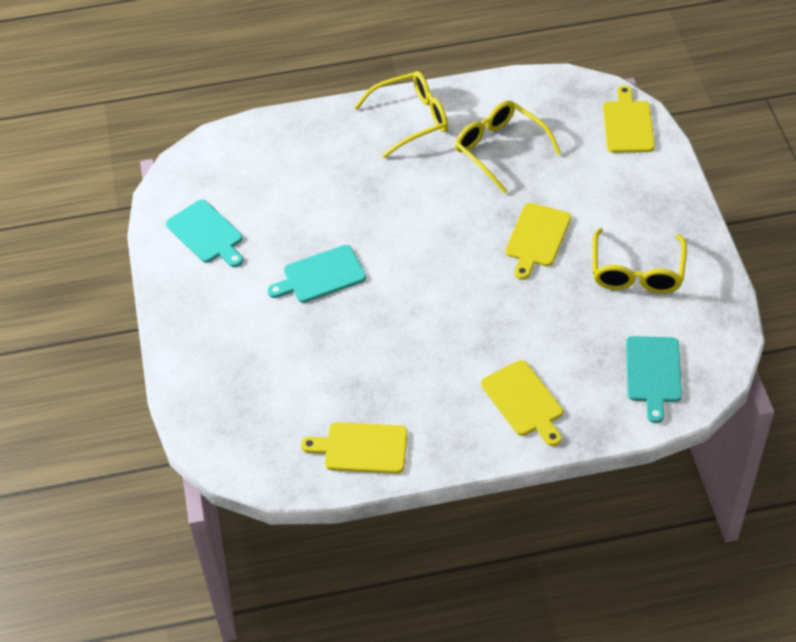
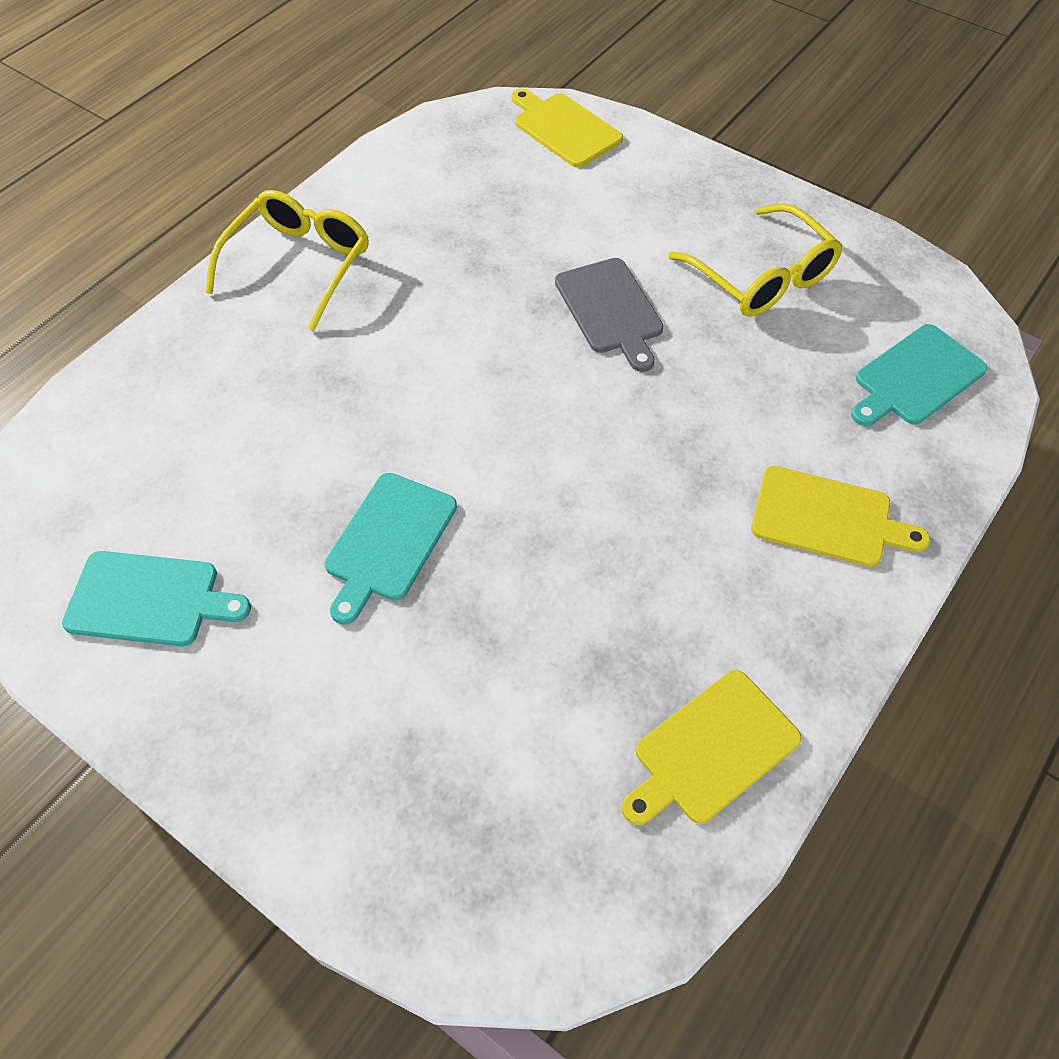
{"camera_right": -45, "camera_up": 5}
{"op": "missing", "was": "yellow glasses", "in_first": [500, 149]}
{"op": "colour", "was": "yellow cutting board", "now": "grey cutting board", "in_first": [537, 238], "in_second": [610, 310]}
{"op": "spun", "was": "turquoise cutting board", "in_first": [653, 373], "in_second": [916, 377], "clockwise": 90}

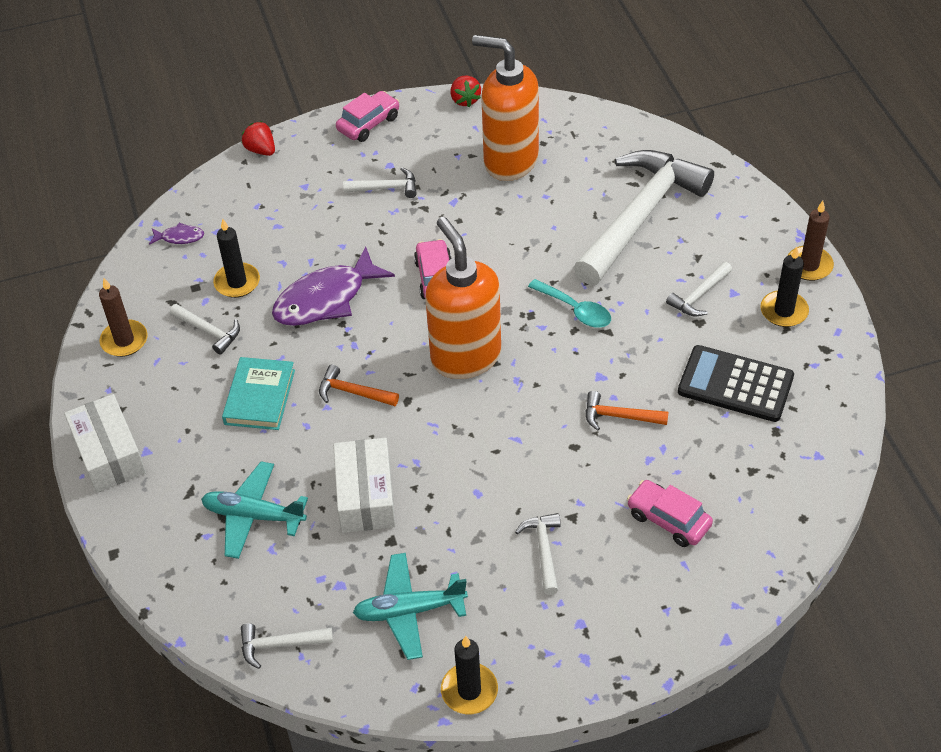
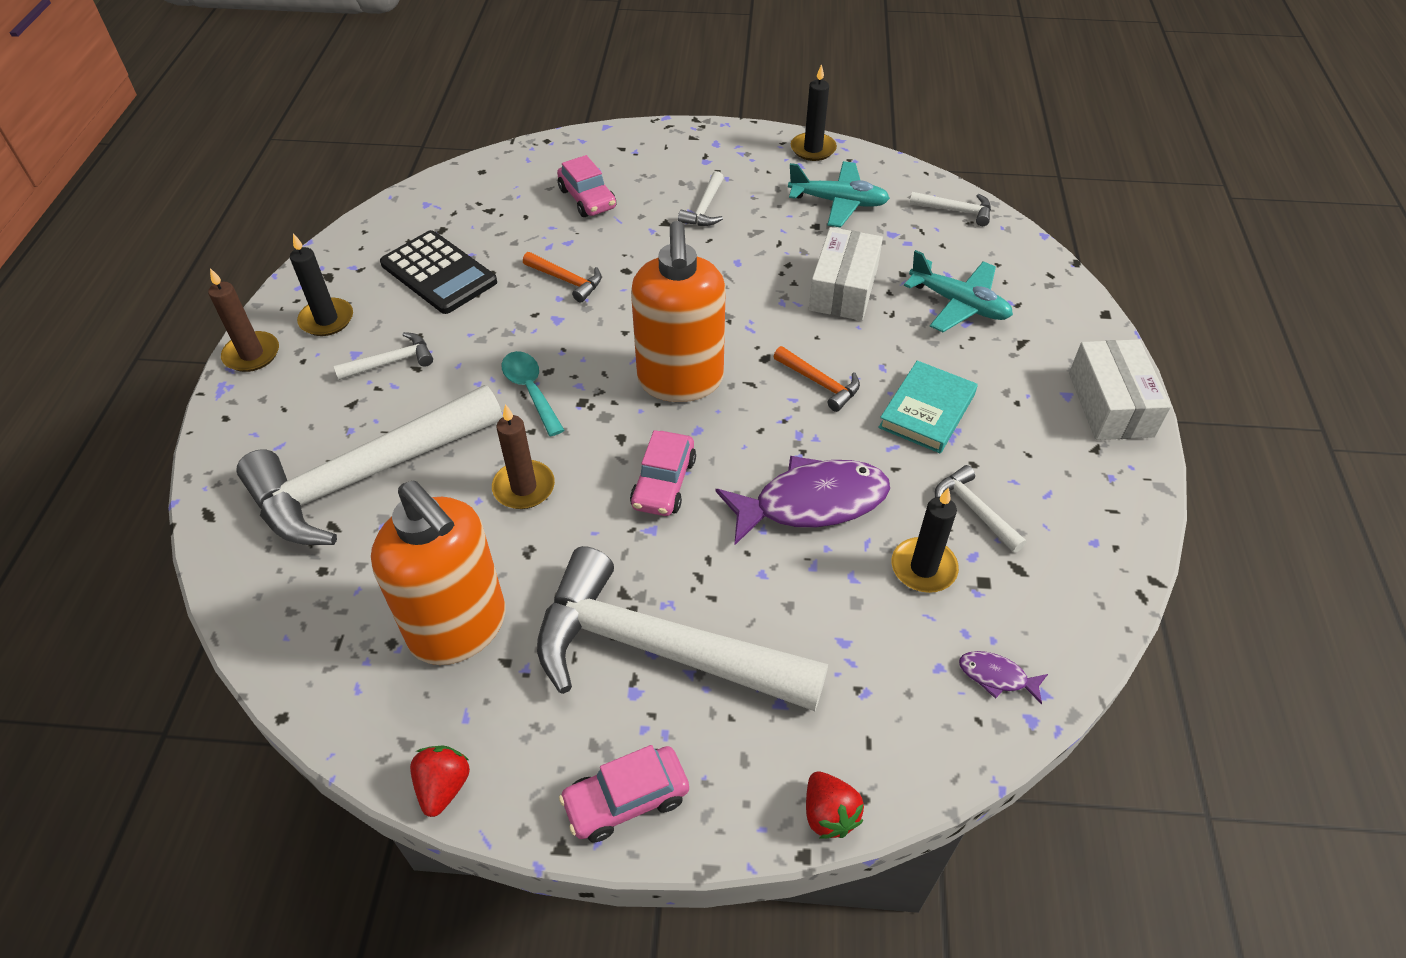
{"camera_right": -160, "camera_up": 0}
{"op": "relocated", "was": "brown candle", "in_first": [124, 340], "in_second": [524, 487]}
{"op": "size", "was": "white hammer", "in_first": [386, 188], "in_second": [660, 649], "ratio": 2.48}

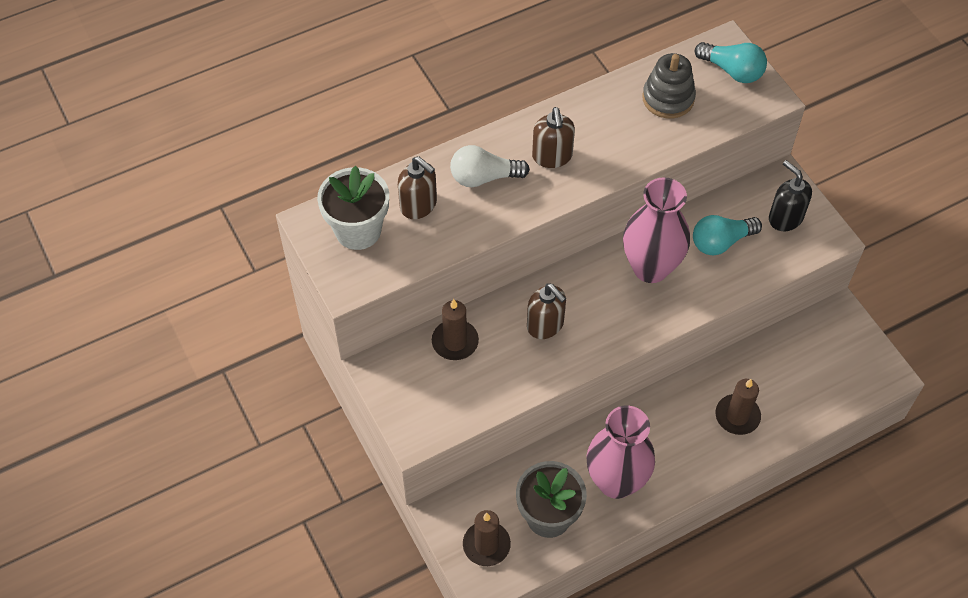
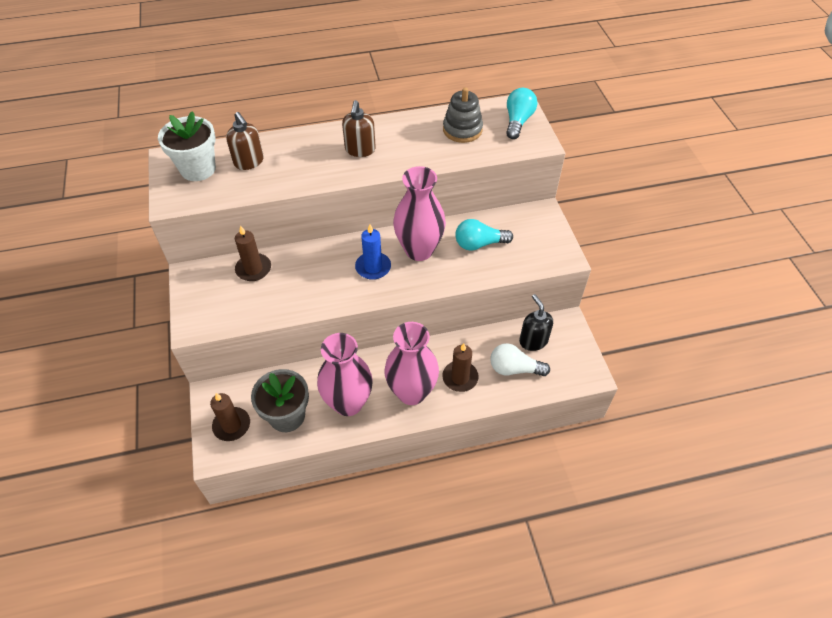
{"camera_right": 15, "camera_up": -5}
{"op": "missing", "was": "brown soap dispenser", "in_first": [545, 325]}
{"op": "appeared", "now": "blue candle", "in_second": [373, 267]}
{"op": "appeared", "now": "pink vase", "in_second": [411, 392]}
{"op": "relocated", "was": "white light bulb", "in_first": [484, 177], "in_second": [514, 369]}
{"op": "relocated", "was": "black soap dispenser", "in_first": [785, 218], "in_second": [533, 341]}
{"op": "spun", "was": "turquoise light bulb", "in_first": [732, 71], "in_second": [518, 121], "clockwise": -120}

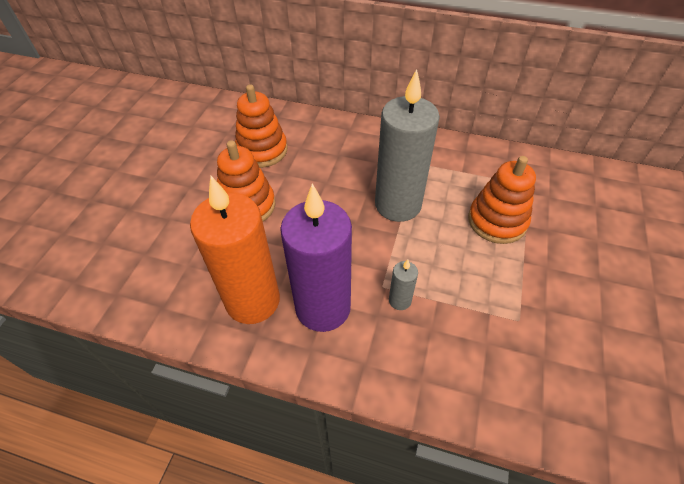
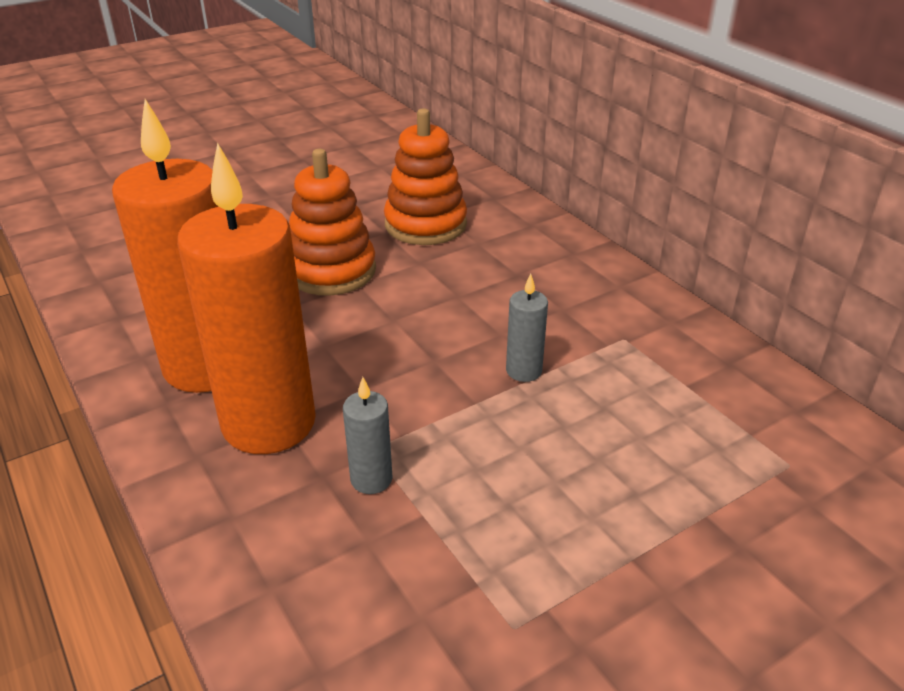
{"camera_right": 40, "camera_up": -15}
{"op": "missing", "was": "orange stacking toy", "in_first": [497, 221]}
{"op": "colour", "was": "purple candle", "now": "orange candle", "in_first": [323, 308], "in_second": [269, 423]}
{"op": "size", "was": "grey candle", "in_first": [398, 205], "in_second": [524, 371], "ratio": 0.42}

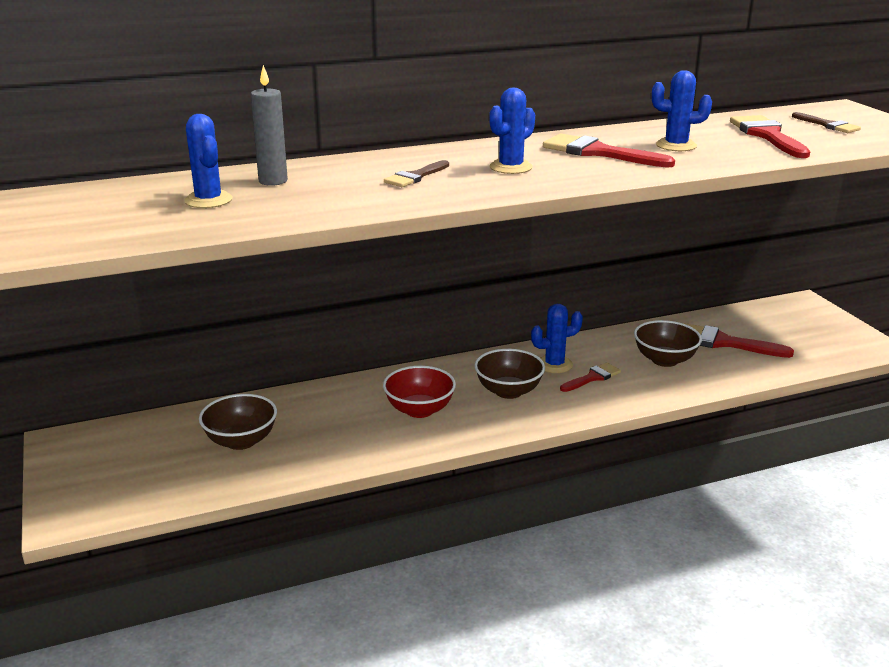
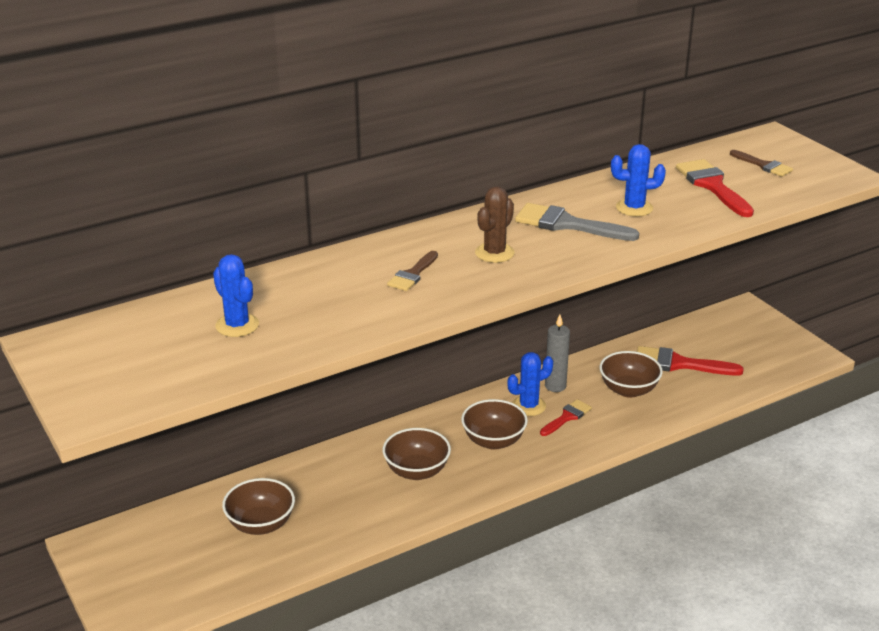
{"camera_right": -10, "camera_up": 5}
{"op": "relocated", "was": "grey candle", "in_first": [273, 181], "in_second": [555, 386]}
{"op": "colour", "was": "red bowl", "now": "brown bowl", "in_first": [419, 410], "in_second": [416, 471]}
{"op": "colour", "was": "blue cactus", "now": "brown cactus", "in_first": [511, 167], "in_second": [494, 253]}
{"op": "colour", "was": "red brush", "now": "grey brush", "in_first": [598, 152], "in_second": [567, 224]}

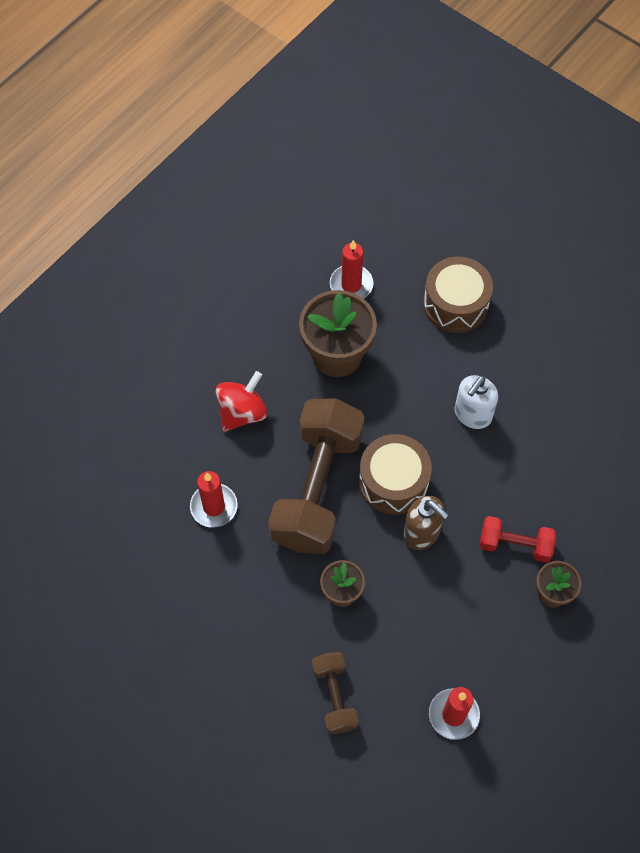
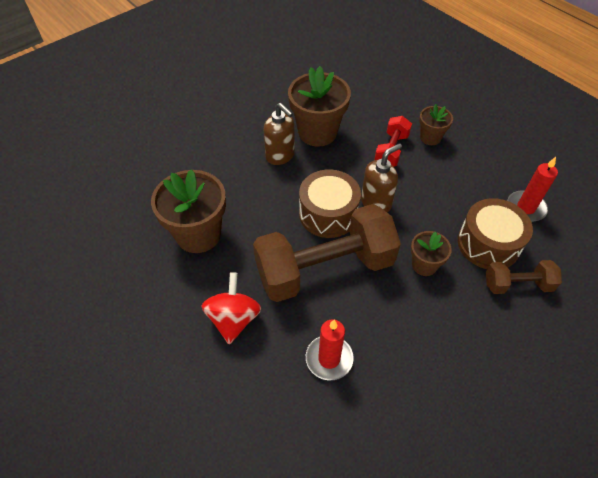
{"camera_right": -80, "camera_up": -10}
{"op": "missing", "was": "red candle", "in_first": [351, 285]}
{"op": "appeared", "now": "brown flower pot", "in_second": [317, 132]}
{"op": "relocated", "was": "brown drum", "in_first": [455, 304], "in_second": [488, 244]}
{"op": "colour", "was": "white soap dispenser", "now": "brown soap dispenser", "in_first": [472, 415], "in_second": [280, 156]}
{"op": "spun", "was": "red spinning top", "in_first": [242, 412], "in_second": [233, 319], "clockwise": 45}
{"op": "spun", "was": "brown dumbbell", "in_first": [317, 488], "in_second": [324, 269], "clockwise": -45}

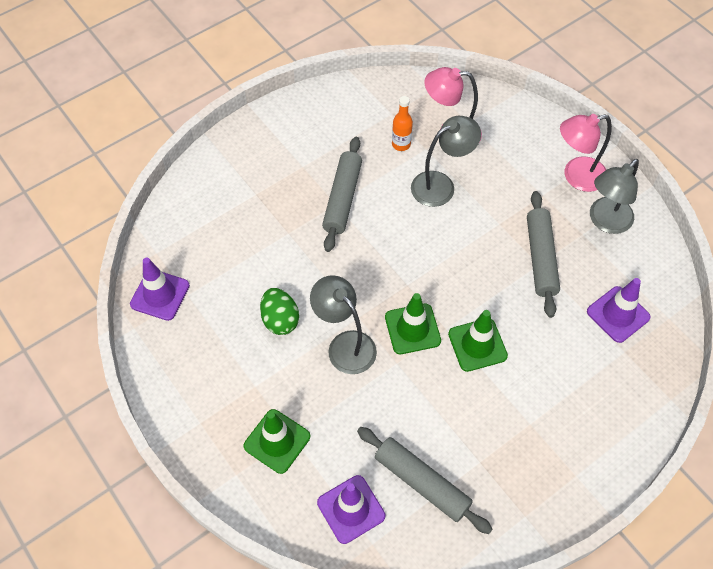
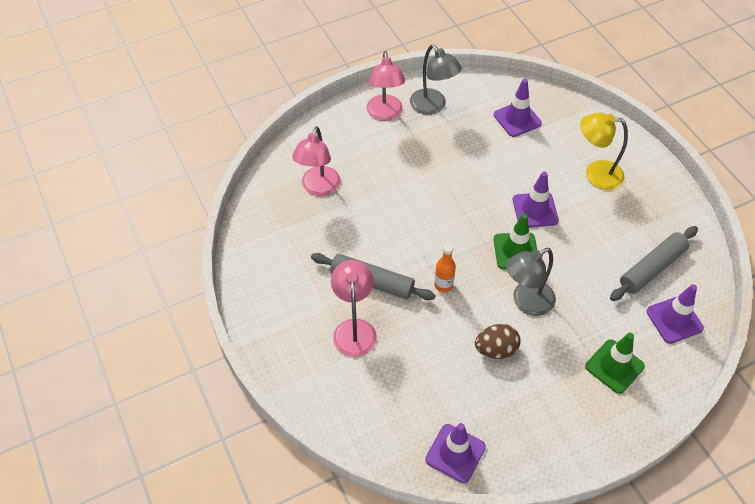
{"camera_right": -80, "camera_up": -5}
{"op": "missing", "was": "grey lamp", "in_first": [441, 185]}
{"op": "missing", "was": "grey rolling pin", "in_first": [540, 258]}
{"op": "appeared", "now": "pink lamp", "in_second": [354, 329]}
{"op": "appeared", "now": "yellow lamp", "in_second": [595, 174]}
{"op": "relocated", "was": "orange bottle", "in_first": [401, 144], "in_second": [443, 285]}
{"op": "colour", "was": "green egg", "now": "brown egg", "in_first": [280, 320], "in_second": [496, 349]}
{"op": "colour", "was": "green traffic cone", "now": "purple traffic cone", "in_first": [477, 345], "in_second": [535, 210]}

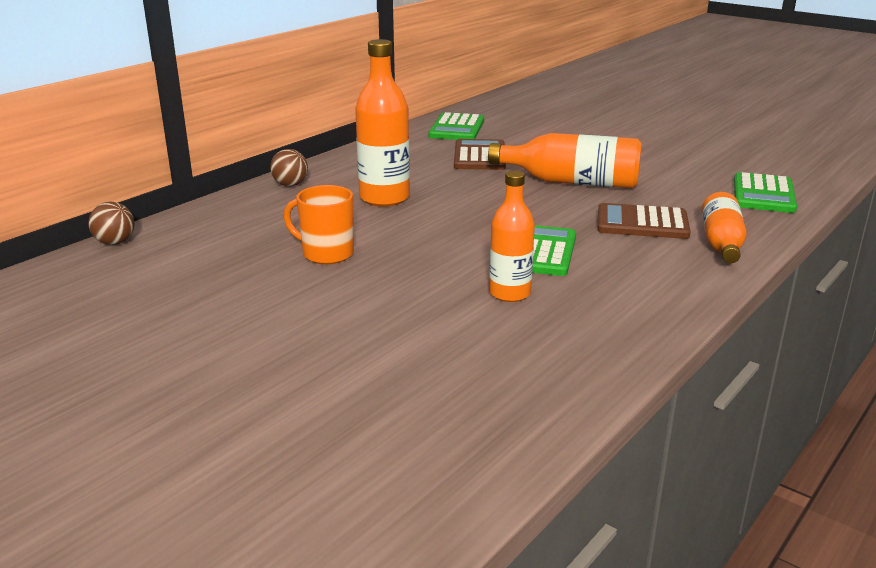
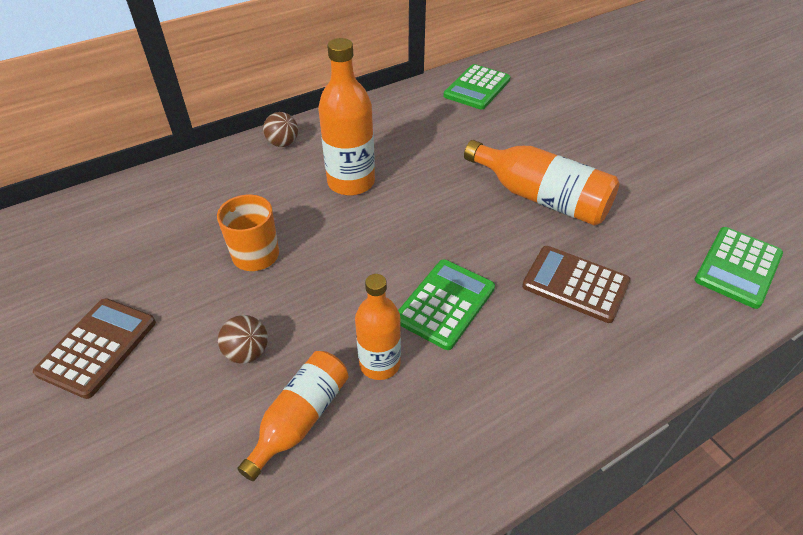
{"camera_right": 20, "camera_up": 20}
{"op": "relocated", "was": "brown ball", "in_first": [115, 242], "in_second": [247, 352]}
{"op": "relocated", "was": "brown calculator", "in_first": [479, 156], "in_second": [98, 347]}
{"op": "relocated", "was": "orange bottle", "in_first": [721, 243], "in_second": [300, 418]}

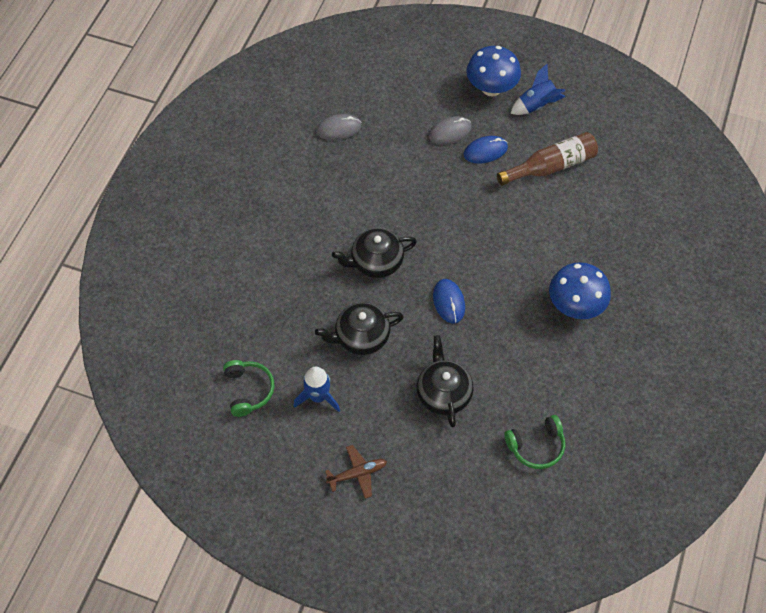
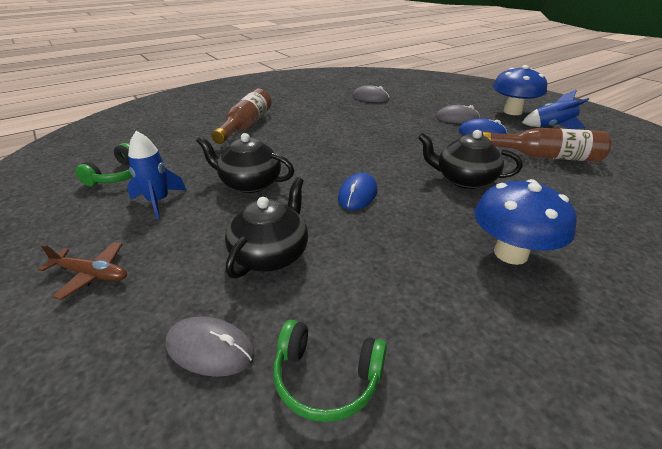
{"camera_right": 35, "camera_up": -25}
{"op": "appeared", "now": "grey mouse", "in_second": [210, 349]}
{"op": "appeared", "now": "brown bottle", "in_second": [246, 126]}
{"op": "relocated", "was": "black teapot", "in_first": [376, 262], "in_second": [464, 180]}

